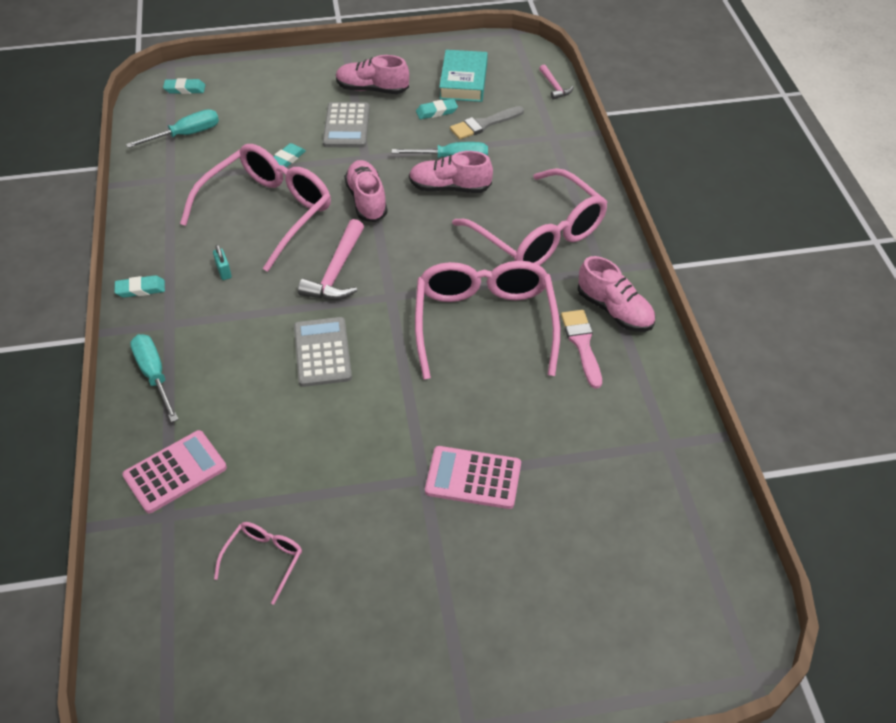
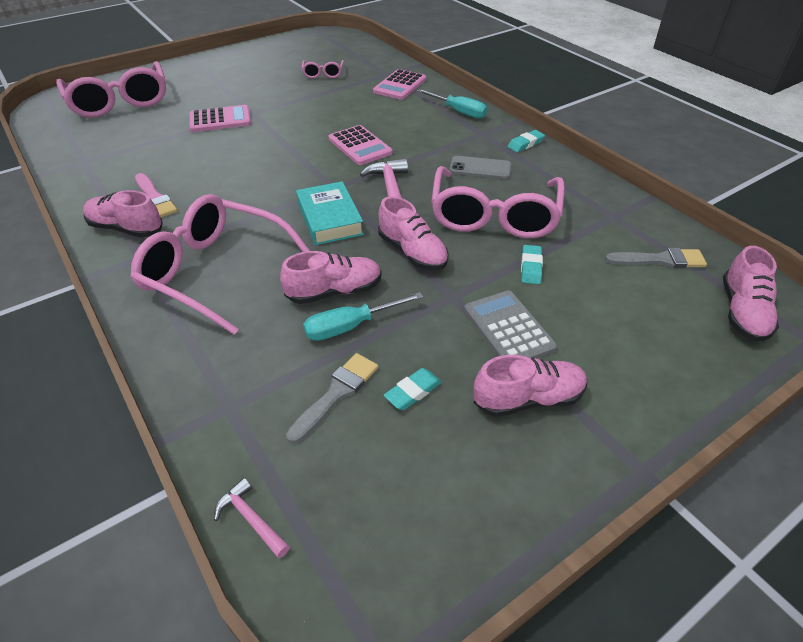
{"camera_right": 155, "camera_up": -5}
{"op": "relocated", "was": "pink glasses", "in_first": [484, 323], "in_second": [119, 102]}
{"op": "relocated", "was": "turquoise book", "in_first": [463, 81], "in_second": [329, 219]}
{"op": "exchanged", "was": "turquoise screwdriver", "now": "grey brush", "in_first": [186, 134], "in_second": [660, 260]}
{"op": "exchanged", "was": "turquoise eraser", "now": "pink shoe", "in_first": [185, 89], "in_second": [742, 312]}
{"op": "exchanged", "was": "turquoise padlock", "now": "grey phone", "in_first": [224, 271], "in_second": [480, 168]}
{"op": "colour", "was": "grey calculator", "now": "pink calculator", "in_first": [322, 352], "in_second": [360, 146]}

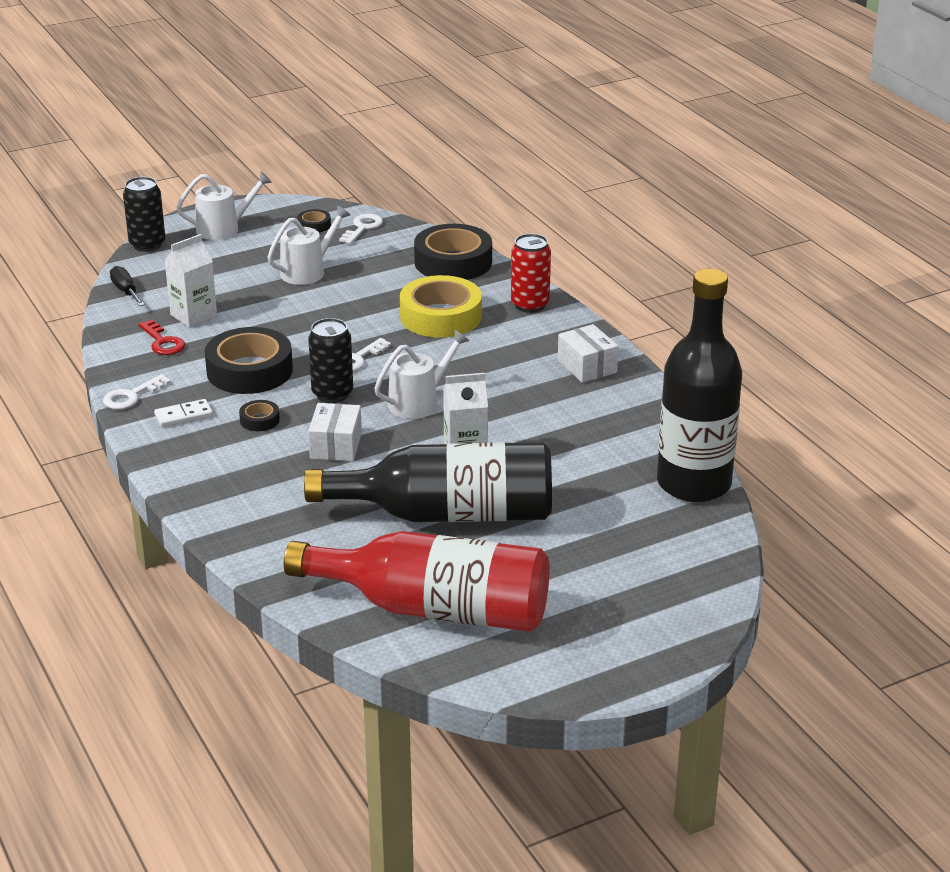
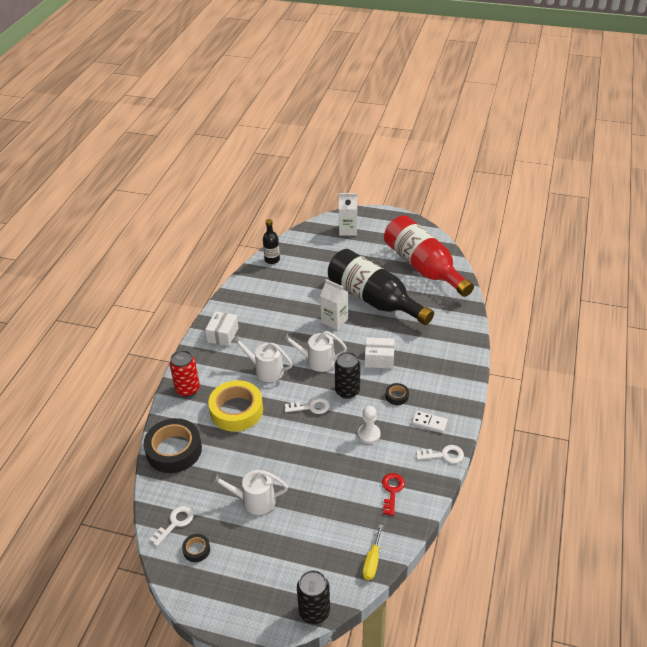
{"camera_right": -135, "camera_up": 10}
{"op": "relocated", "was": "white carton", "in_first": [193, 315], "in_second": [348, 230]}
{"op": "relocated", "was": "white watering can", "in_first": [223, 229], "in_second": [265, 370]}
{"op": "exchanged", "was": "black tape", "now": "white pawn", "in_first": [249, 371], "in_second": [369, 434]}
{"op": "colour", "was": "black screwdriver", "now": "yellow screwdriver", "in_first": [126, 291], "in_second": [372, 561]}
{"op": "spun", "was": "white box", "in_first": [336, 446], "in_second": [379, 359], "clockwise": 45}
{"op": "spun", "was": "white key", "in_first": [362, 228], "in_second": [175, 523], "clockwise": 150}
{"op": "size", "was": "black bottle", "in_first": [693, 484], "in_second": [272, 260], "ratio": 0.44}

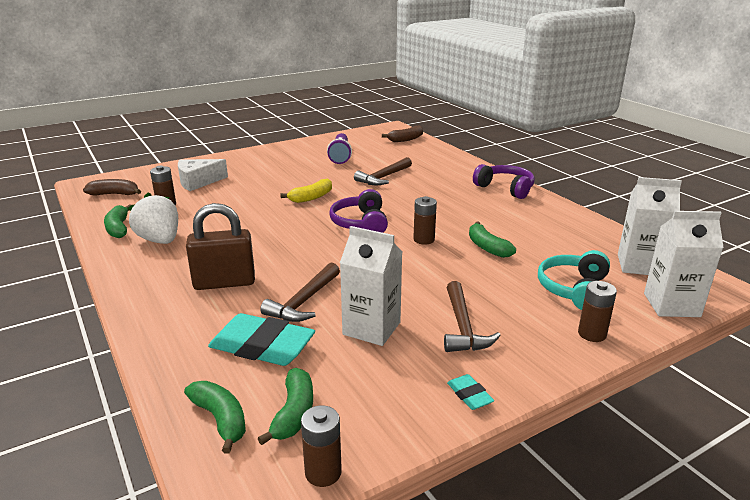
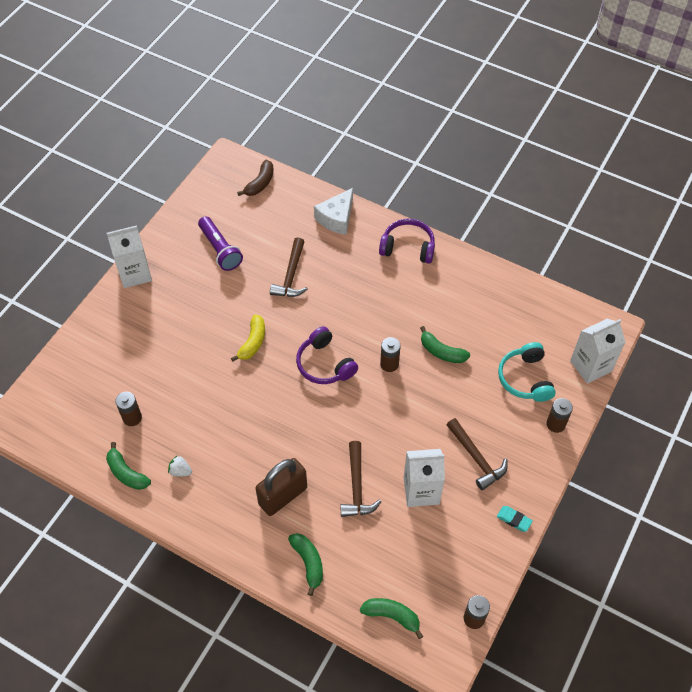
{"camera_right": -30, "camera_up": 30}
{"op": "missing", "was": "brown banana", "in_first": [114, 194]}
{"op": "missing", "was": "turquoise eraser", "in_first": [262, 346]}
{"op": "relocated", "was": "white cheese", "in_first": [198, 182], "in_second": [336, 218]}
{"op": "relocated", "was": "green banana", "in_first": [294, 413], "in_second": [308, 562]}
{"op": "relocated", "was": "white carton", "in_first": [639, 265], "in_second": [135, 273]}
{"op": "size", "was": "white strawberry", "in_first": [160, 240], "in_second": [180, 471], "ratio": 0.46}

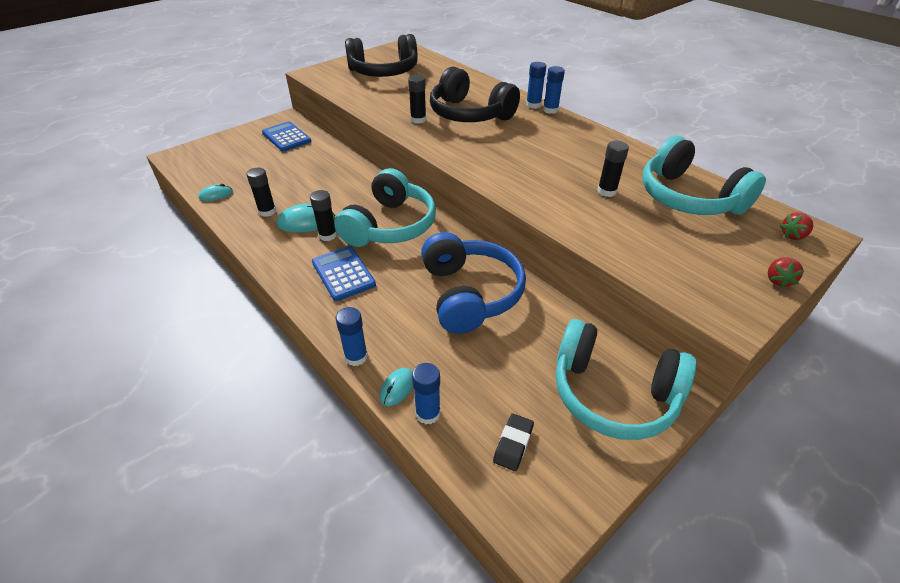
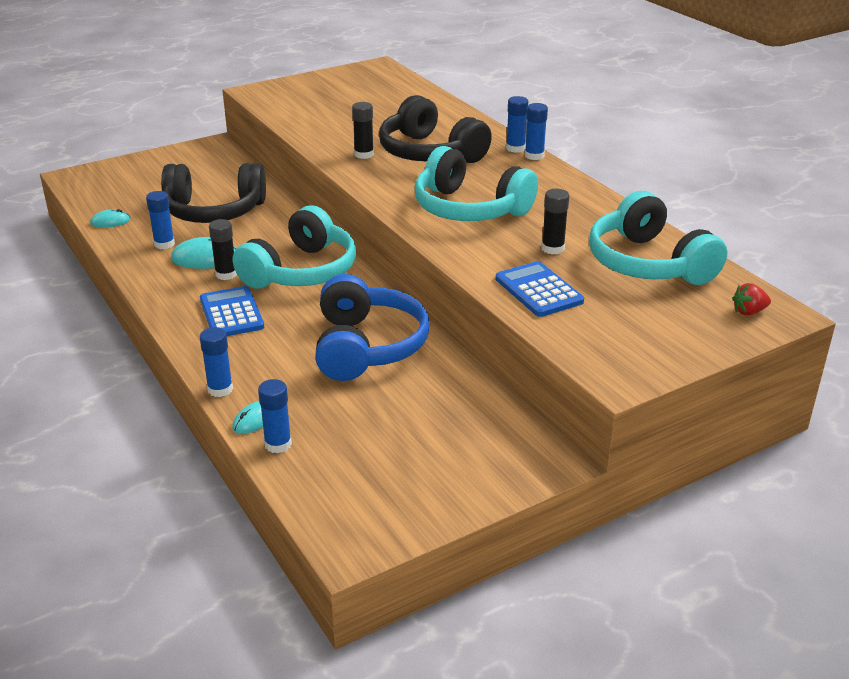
{"camera_right": 10, "camera_up": -10}
{"op": "missing", "was": "black eraser", "in_first": [513, 444]}
{"op": "missing", "was": "red strawberry", "in_first": [778, 280]}
{"op": "relocated", "was": "blue calculator", "in_first": [286, 137], "in_second": [538, 290]}
{"op": "relocated", "was": "black headphones", "in_first": [384, 72], "in_second": [214, 211]}
{"op": "relocated", "was": "turquoise headphones", "in_first": [613, 393], "in_second": [469, 208]}
{"op": "colour", "was": "black glue stick", "now": "blue glue stick", "in_first": [267, 211], "in_second": [164, 244]}

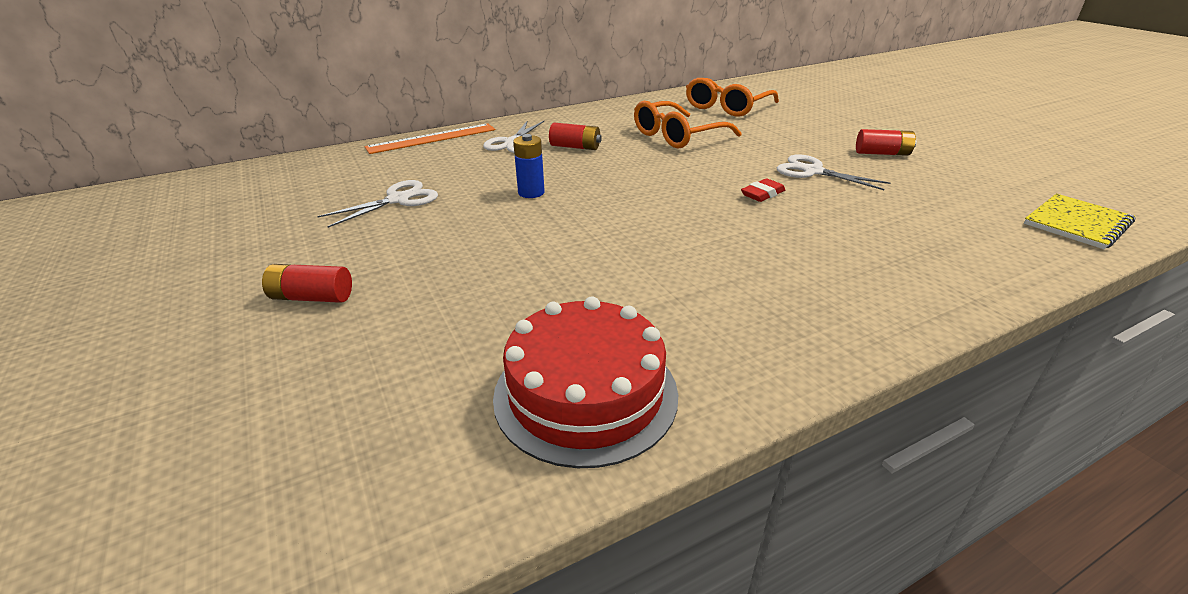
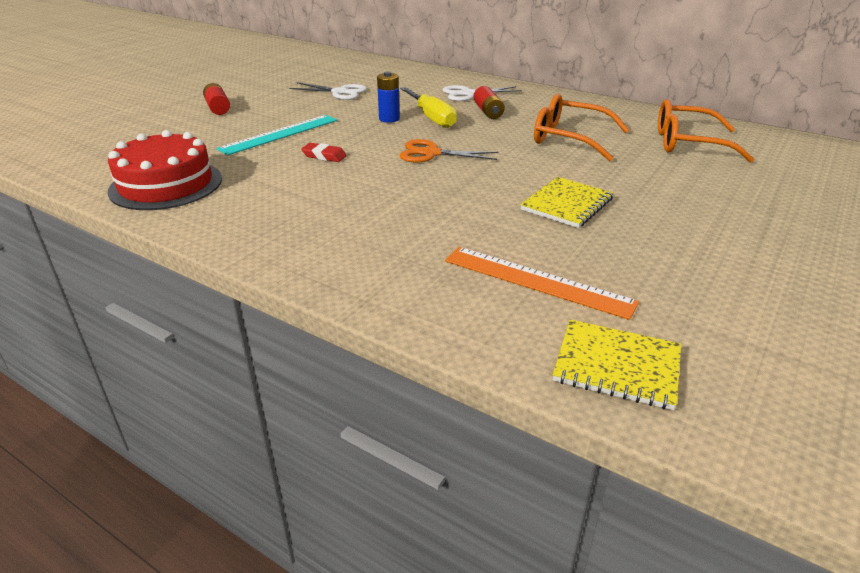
{"camera_right": 60, "camera_up": 0}
{"op": "missing", "was": "red battery", "in_first": [882, 153]}
{"op": "appeared", "now": "turquoise ruler", "in_second": [280, 134]}
{"op": "appeared", "now": "yellow screwdriver", "in_second": [432, 118]}
{"op": "appeared", "now": "orange scissors", "in_second": [431, 153]}
{"op": "relocated", "was": "orange ruler", "in_first": [432, 138], "in_second": [537, 281]}
{"op": "relocated", "was": "red eraser", "in_first": [762, 194], "in_second": [324, 156]}
{"op": "exchanged", "was": "white scissors", "now": "yellow notebook", "in_first": [812, 171], "in_second": [567, 204]}

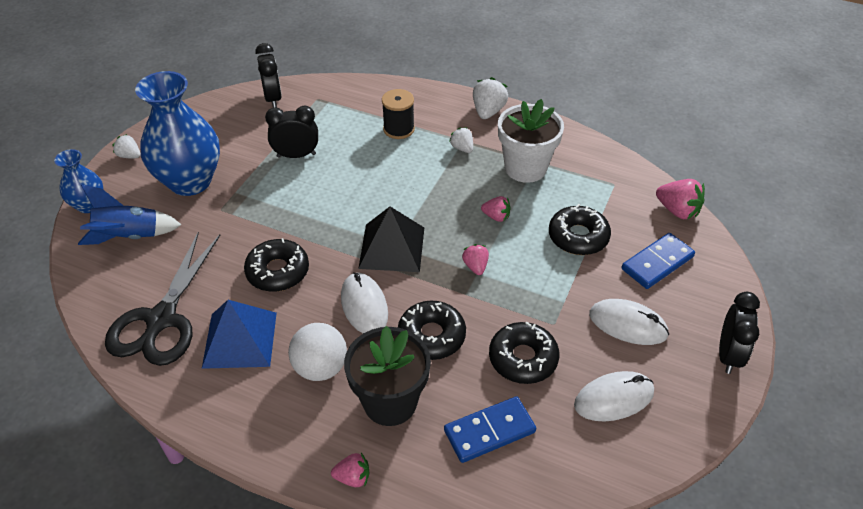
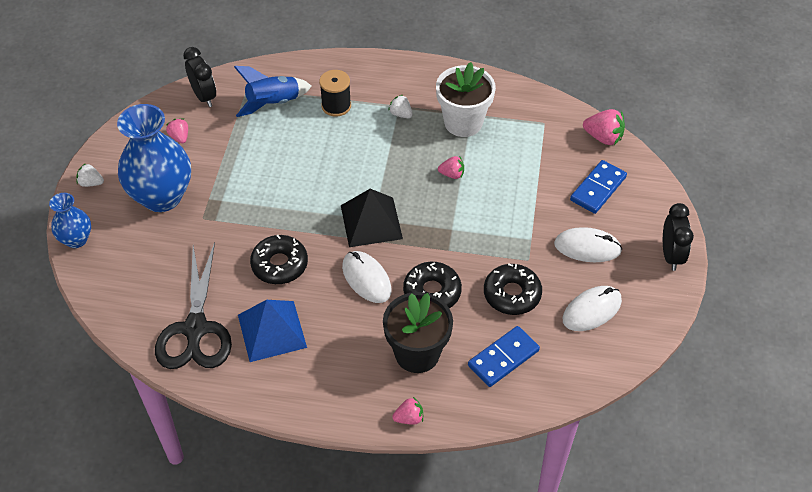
{"camera_right": -15, "camera_up": 5}
{"op": "missing", "was": "black clock", "in_first": [296, 155]}
{"op": "missing", "was": "white ball", "in_first": [320, 368]}
{"op": "missing", "was": "white strawberry", "in_first": [488, 111]}
{"op": "missing", "was": "black donut", "in_first": [578, 237]}
{"op": "relocated", "was": "blue rocket", "in_first": [129, 237], "in_second": [273, 103]}
{"op": "relocated", "was": "pink strawberry", "in_first": [475, 266], "in_second": [180, 137]}

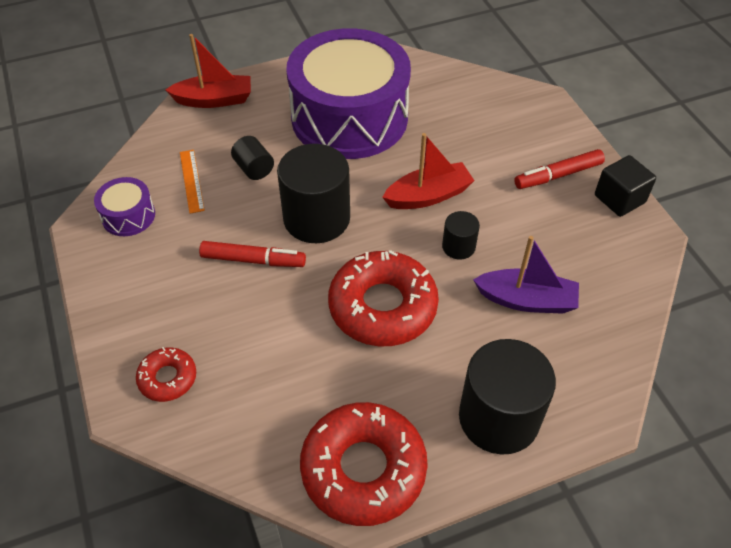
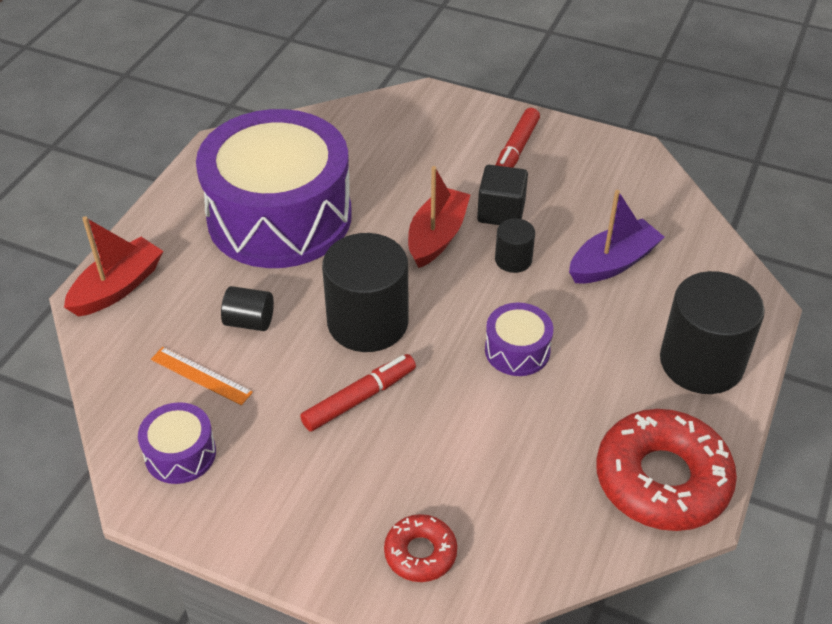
{"camera_right": -45, "camera_up": -5}
{"op": "relocated", "was": "black cube", "in_first": [619, 199], "in_second": [501, 212]}
{"op": "exchanged", "was": "red donut", "now": "purple drum", "in_first": [382, 306], "in_second": [517, 350]}

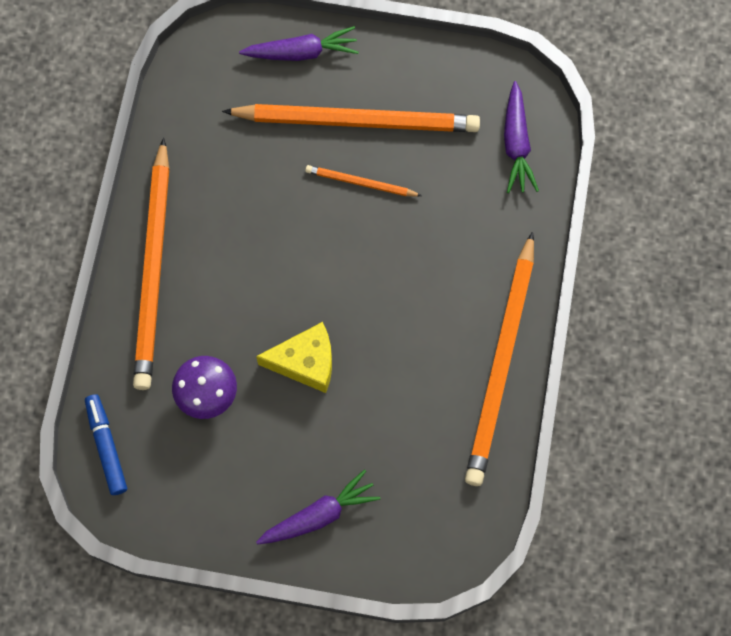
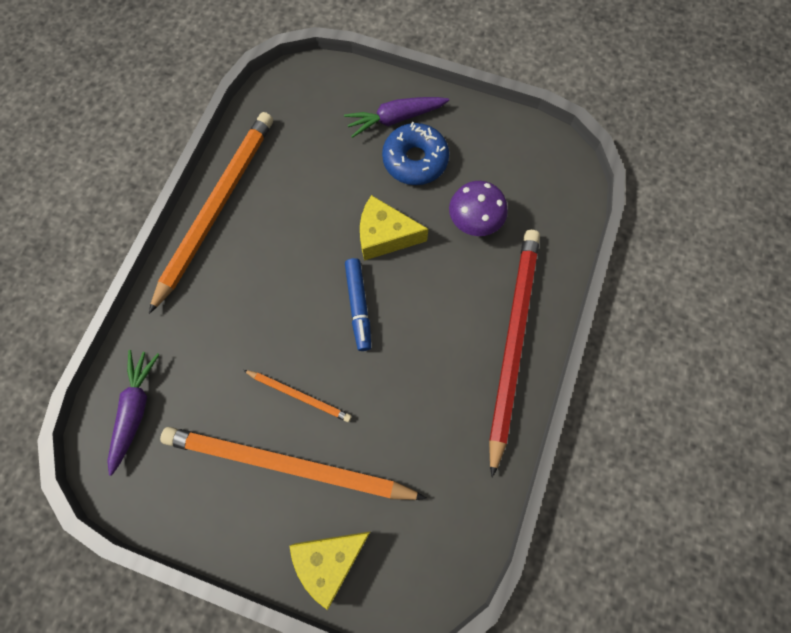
{"camera_right": -170, "camera_up": 0}
{"op": "appeared", "now": "blue donut", "in_second": [415, 160]}
{"op": "relocated", "was": "blue marker", "in_first": [106, 446], "in_second": [358, 306]}
{"op": "exchanged", "was": "purple carrot", "now": "yellow cheese", "in_first": [301, 52], "in_second": [329, 561]}
{"op": "colour", "was": "orange pencil", "now": "red pencil", "in_first": [154, 269], "in_second": [512, 343]}

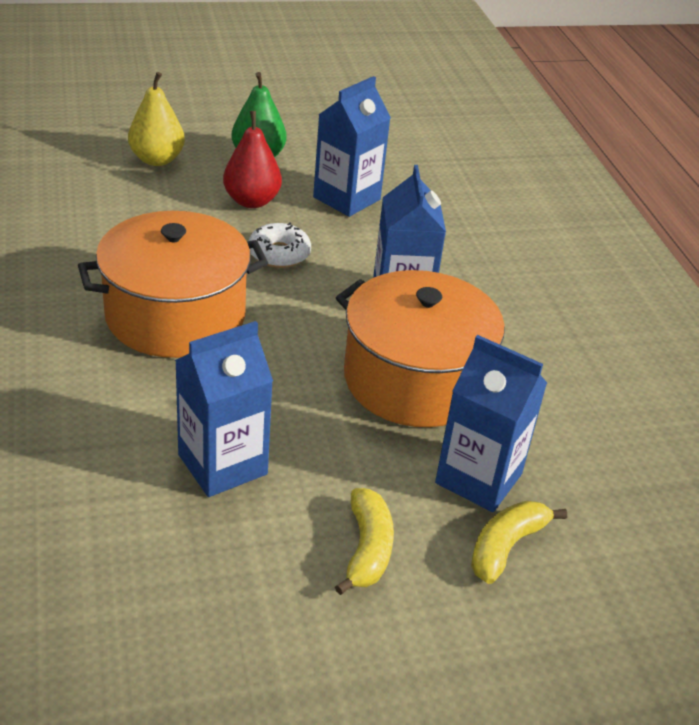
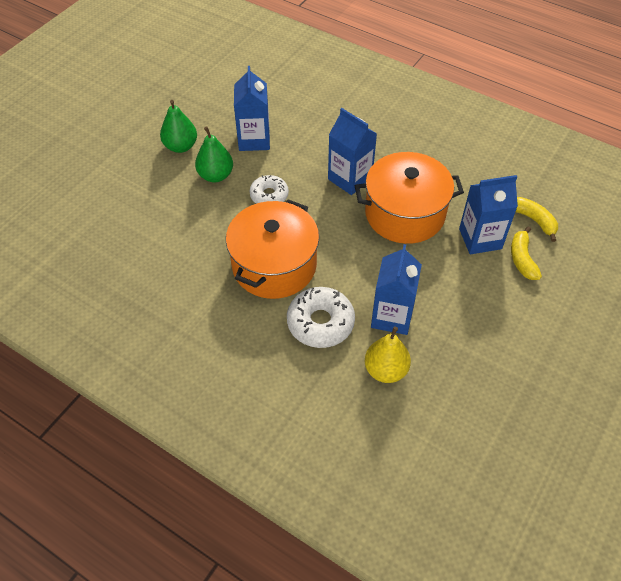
{"camera_right": -40, "camera_up": 15}
{"op": "appeared", "now": "white donut", "in_second": [320, 323]}
{"op": "relocated", "was": "yellow pear", "in_first": [157, 160], "in_second": [385, 370]}
{"op": "relocated", "was": "yellow banana", "in_first": [367, 549], "in_second": [534, 220]}
{"op": "colour", "was": "red pear", "now": "green pear", "in_first": [251, 201], "in_second": [216, 175]}

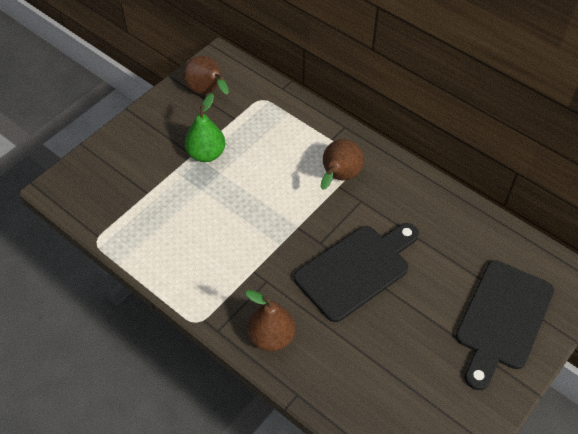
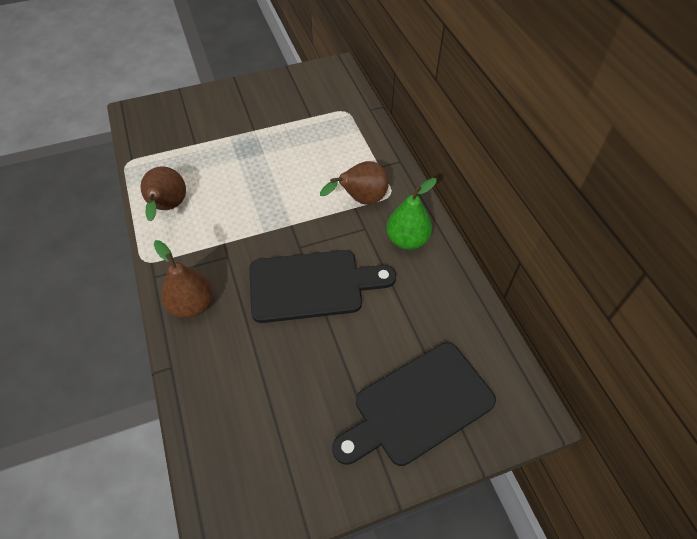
{"camera_right": 30, "camera_up": 0}
{"op": "relocated", "was": "brown pear", "in_first": [207, 91], "in_second": [168, 208]}
{"op": "relocated", "was": "green pear", "in_first": [206, 154], "in_second": [407, 240]}

